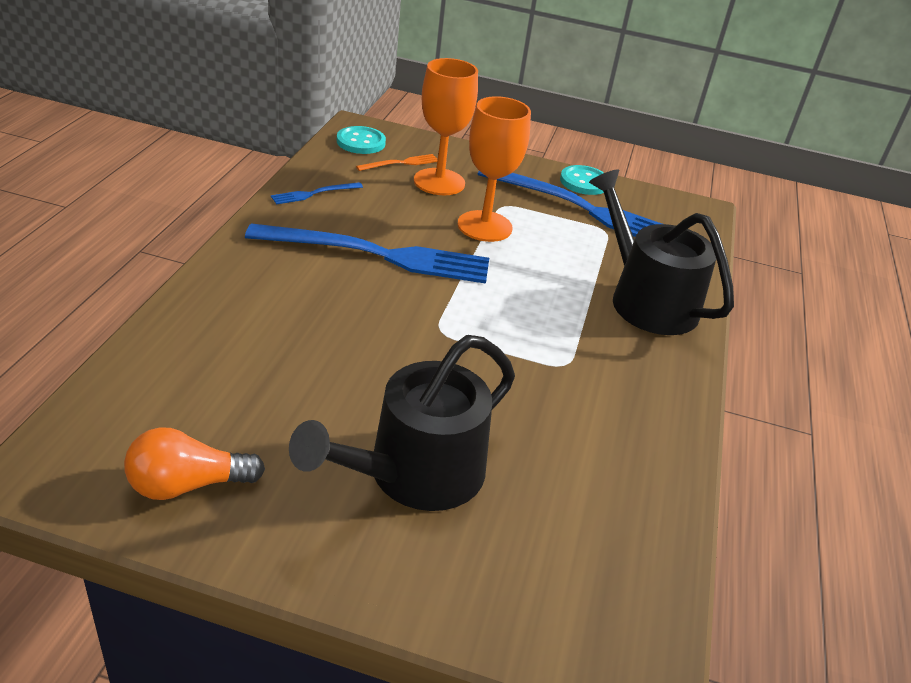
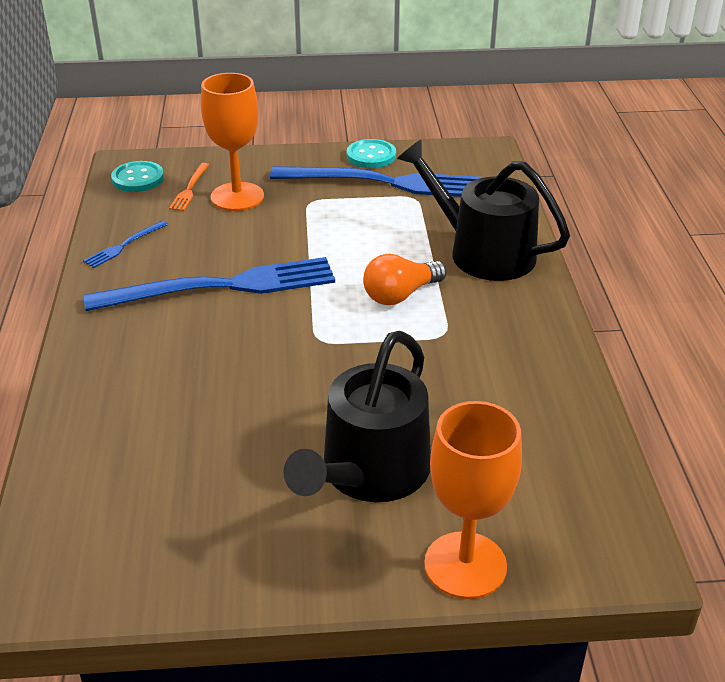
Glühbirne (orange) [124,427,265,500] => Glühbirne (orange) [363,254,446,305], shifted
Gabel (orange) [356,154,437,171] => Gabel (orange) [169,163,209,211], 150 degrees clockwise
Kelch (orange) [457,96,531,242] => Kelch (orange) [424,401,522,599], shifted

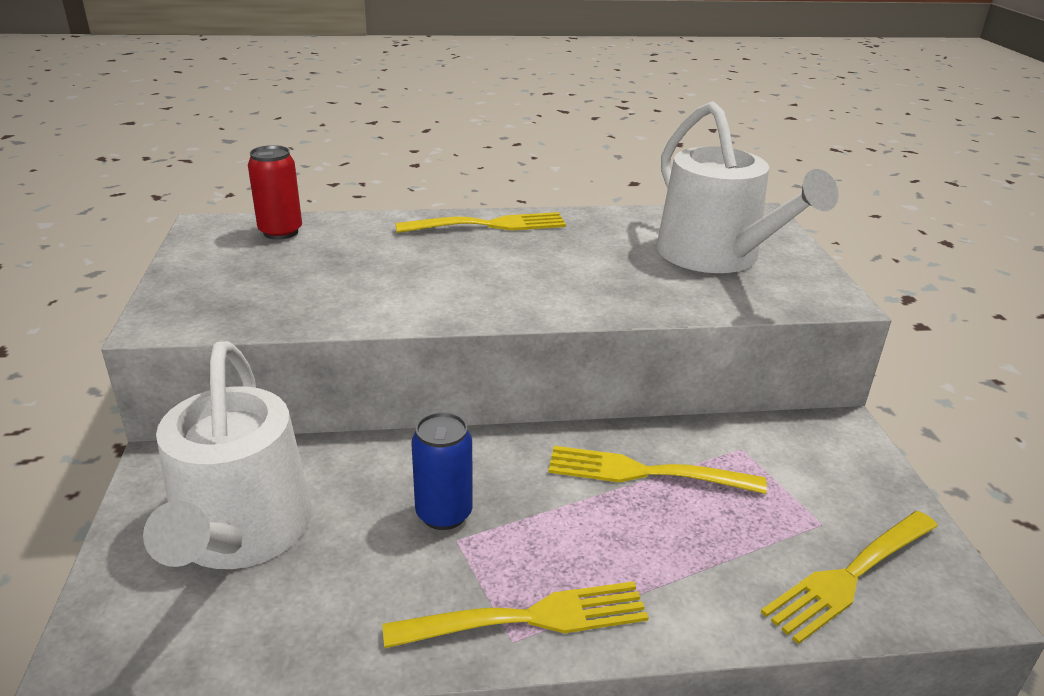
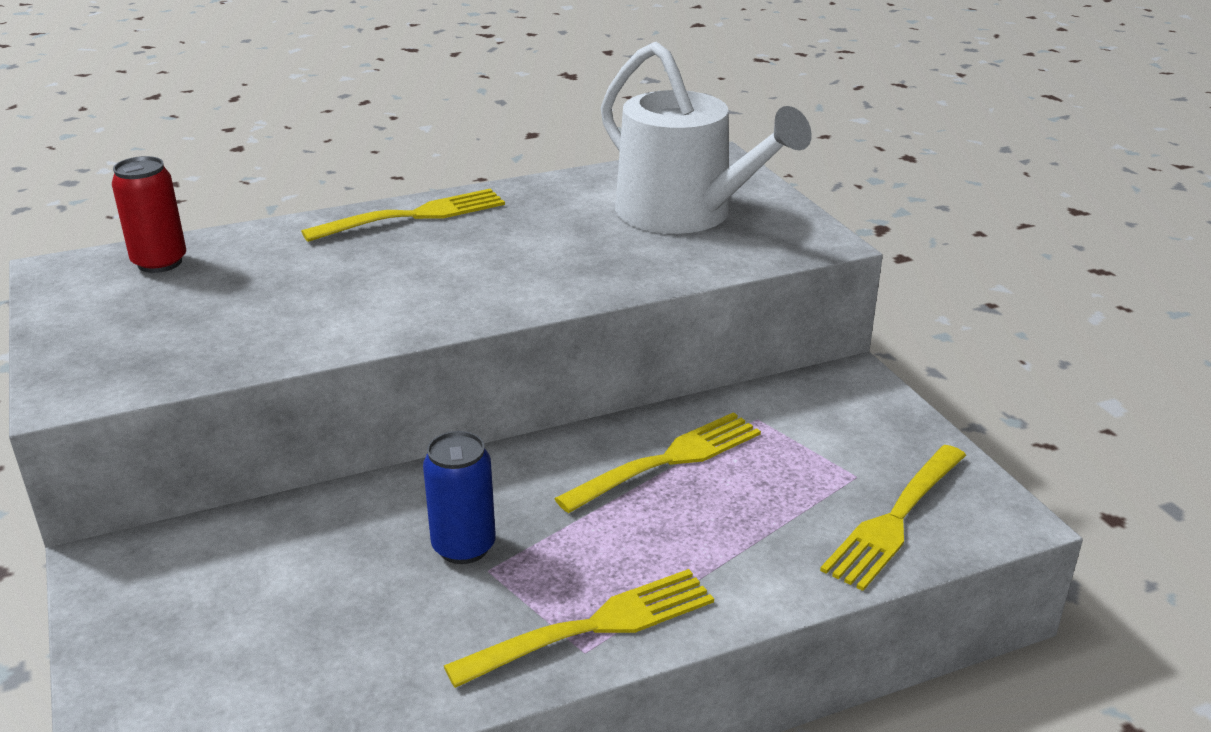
Gießkanne (weiß) [143,341,312,569] => nothing
Gabel (gelb) [548,446,767,494] => Gabel (gelb) [554,412,761,513], 150 degrees clockwise

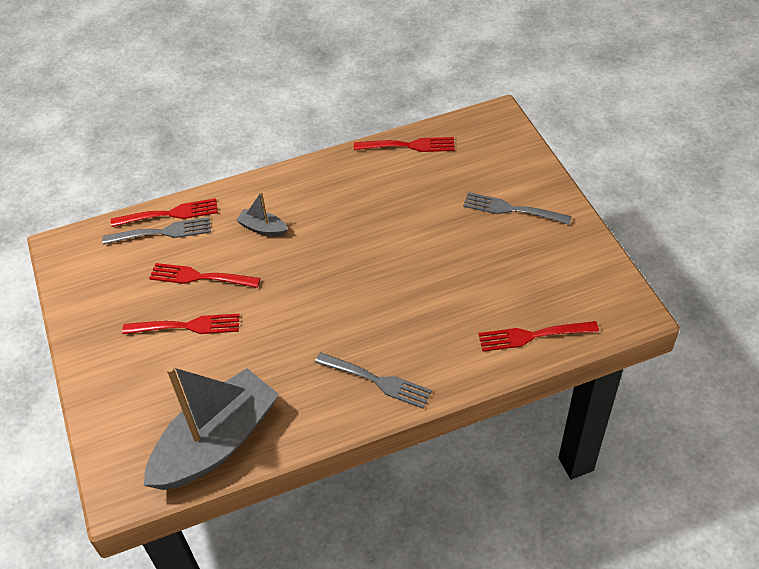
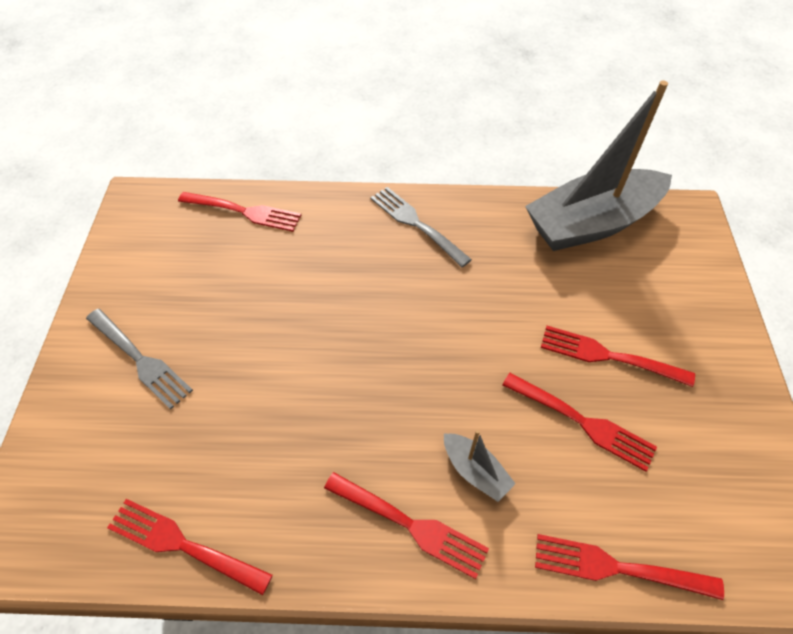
Gabel (grau) [102,217,211,245] => nothing
nothing => Gabel (rot) [324,472,489,579]

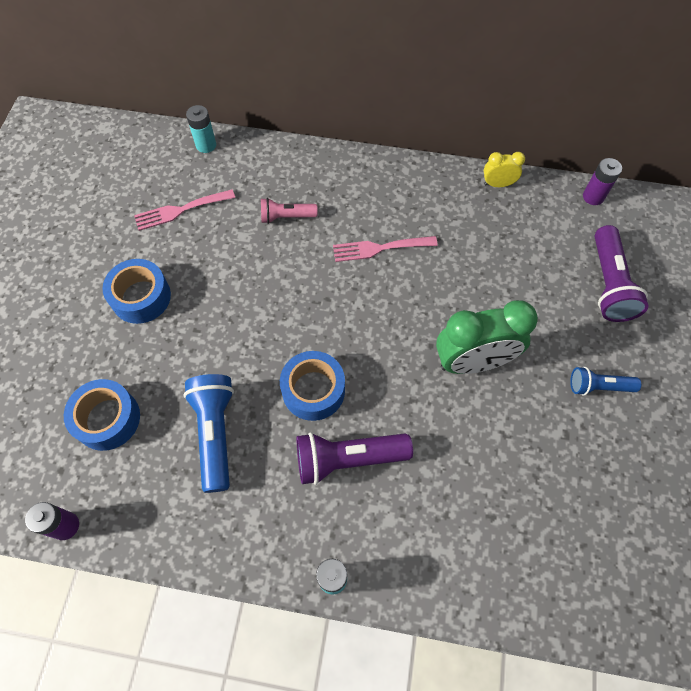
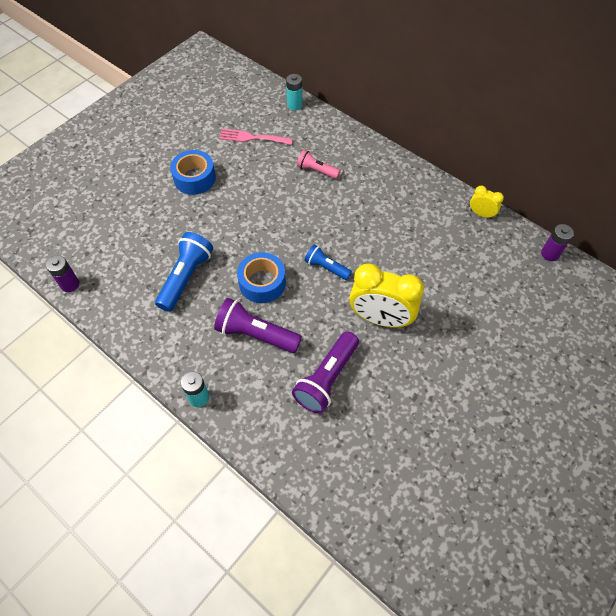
Klebeband (blau) [64,379,140,451] => nothing
Gabel (rosa) [333,236,438,262] => nothing
Wecker (grün) [436,300,538,374] => Wecker (gelb) [349,263,424,328]
Taschenlampe (blau) [570,367,641,396] => Taschenlampe (blau) [304,244,352,280], shifted
Taschenlampe (lila) [595,225,649,322] => Taschenlampe (lila) [292,331,359,414], shifted

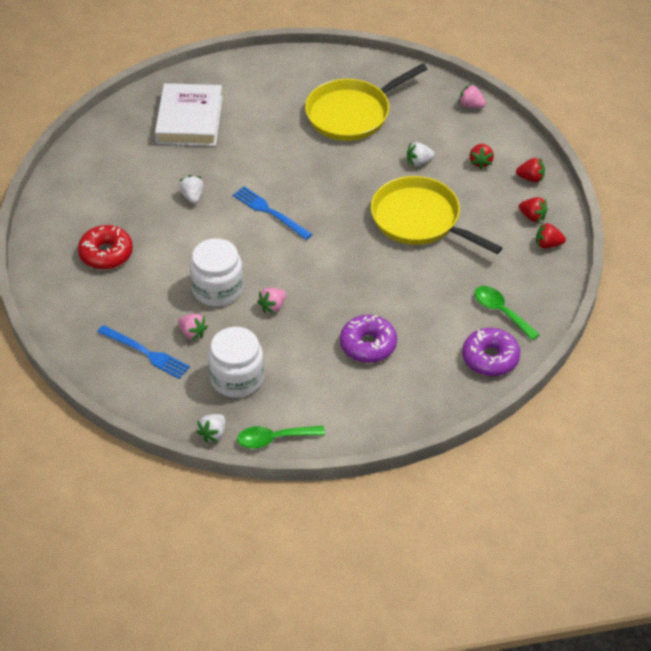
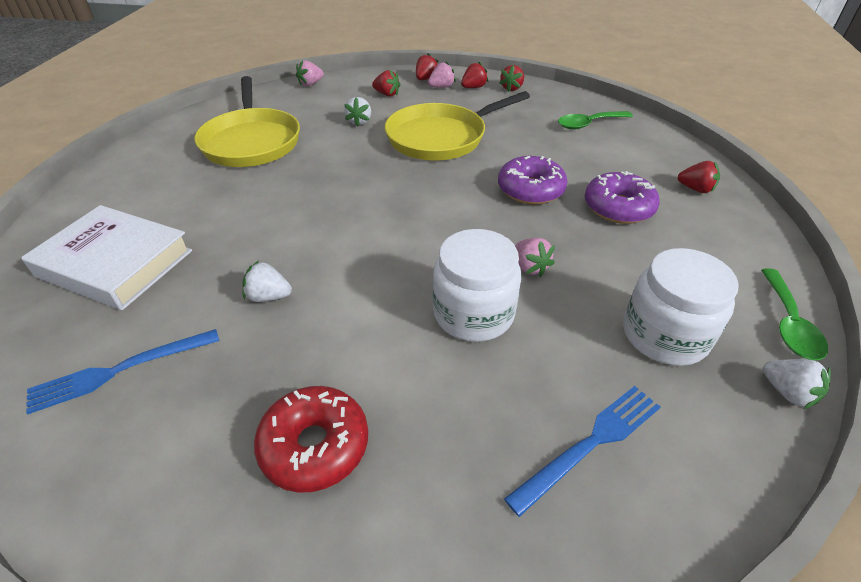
Erdbeere (rosa) [178,314,208,341] => Erdbeere (rosa) [428,61,456,88], shifted
Gabel (blau) [233,186,312,240] => Gabel (blau) [26,329,220,414], shifted
Donut (lila) [462,328,520,376] => Donut (lila) [498,156,568,205], shifted
nothing => Erdbeere (rot) [678,161,720,193]

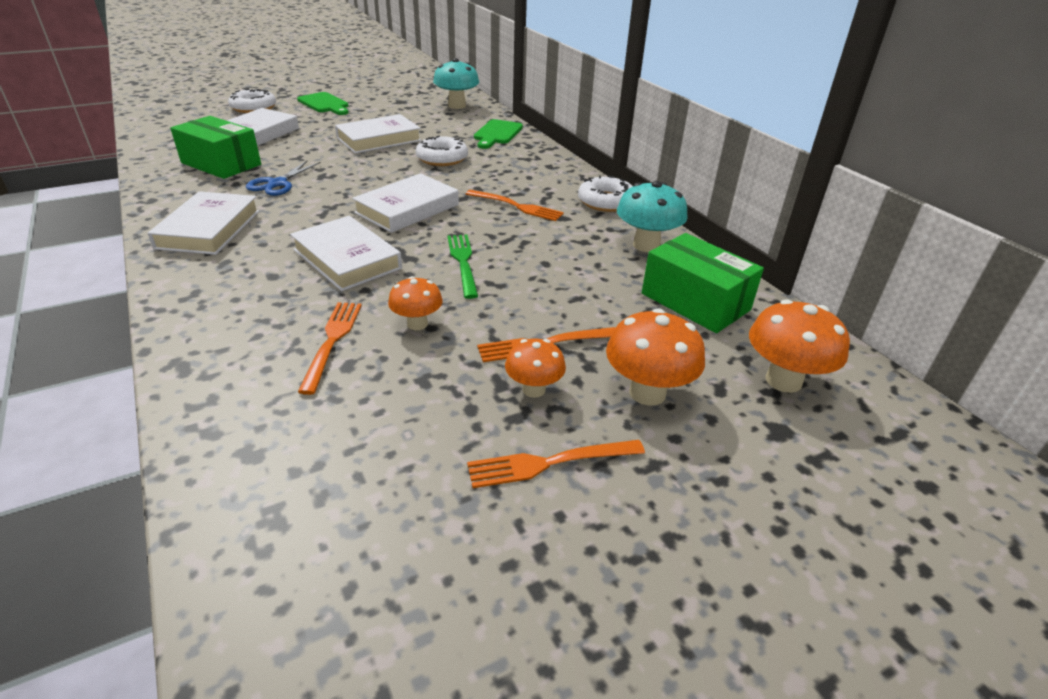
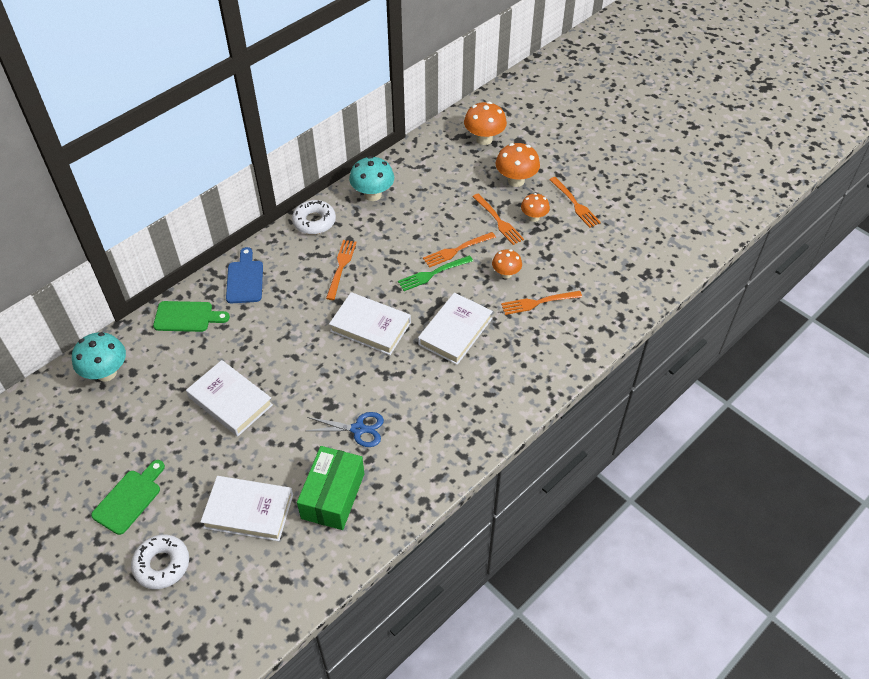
Buch (weiß) [148,191,260,255] => nothing
Donut (weiß) [415,136,468,166] => nothing
Schachtel (grün) [642,233,764,333] => nothing
nothing => Schneidebrett (blau) [226,247,263,303]
nothing => Gabel (orange) [423,232,496,268]

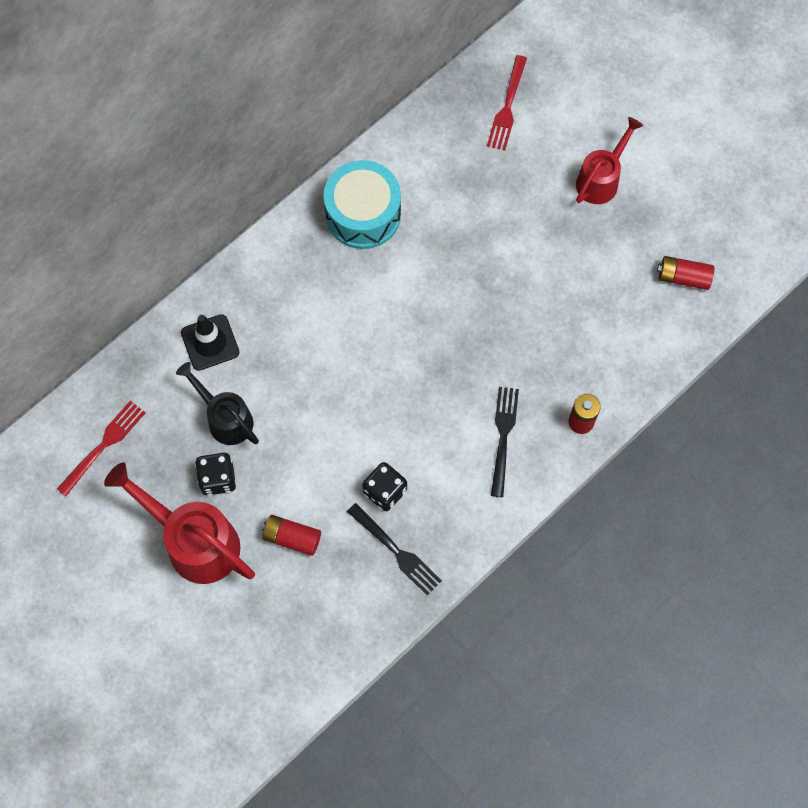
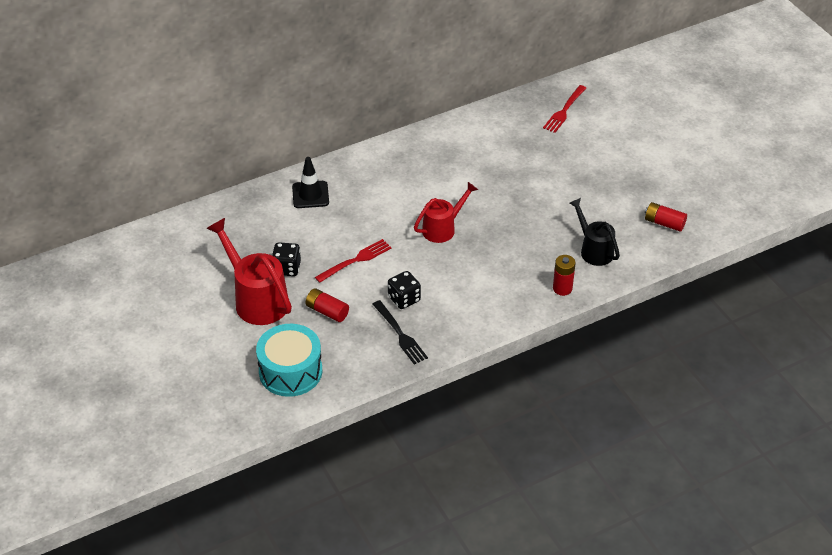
Gabel (rot) [57,401,146,496] => Gabel (rot) [315,239,391,283], shifted
Gießkanne (schwarz) [176,362,259,445] => Gießkanne (schwarz) [569,198,620,266], shifted
Trommel (türkis) [324,160,401,249] => Trommel (türkis) [256,324,322,397], shifted
Gabel (schwarz) [491,387,519,497] => nothing
Gießkanne (rot) [576,117,643,204] => Gießkanne (rot) [414,182,478,243], shifted

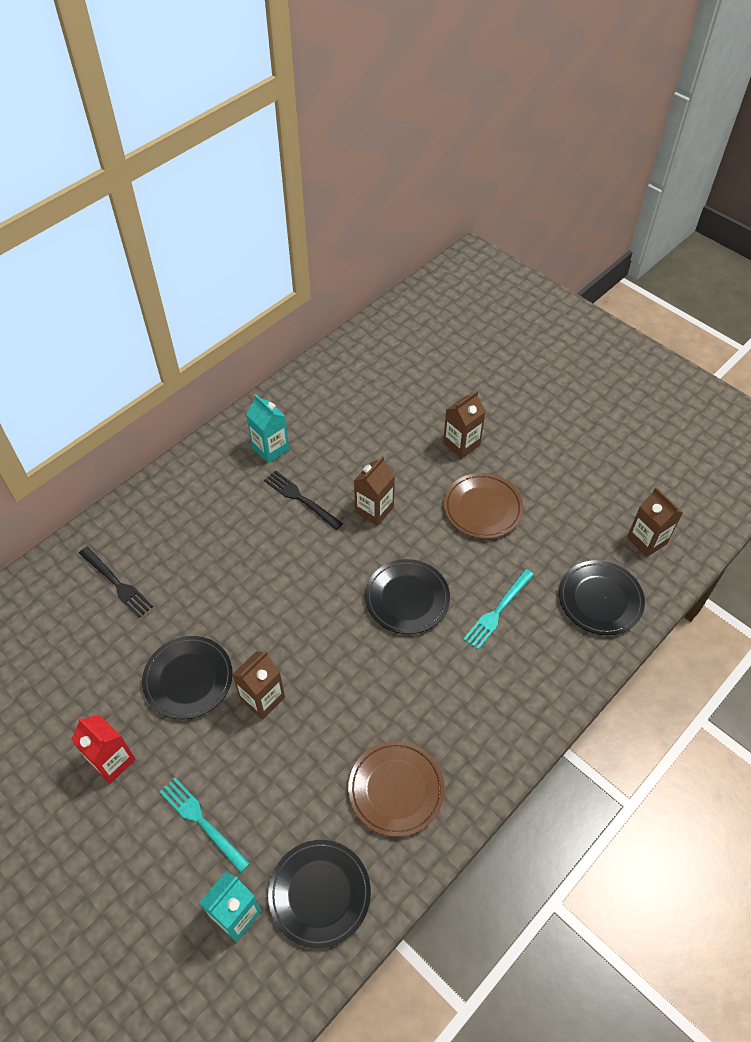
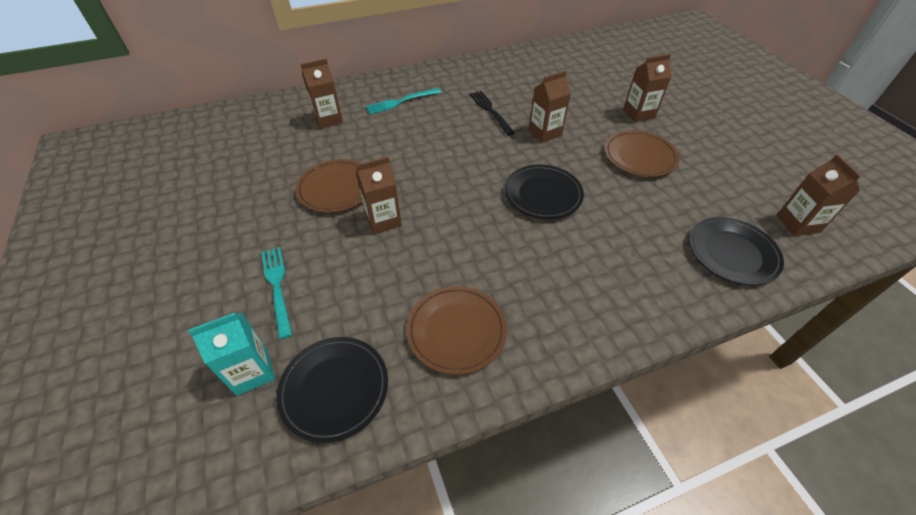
Getränkekarton (rot) [71,714,136,784] => nothing
Gabel (schwarz) [79,547,153,618] => Getränkekarton (braun) [300,59,343,129]
Teller (schwarz) [142,636,233,719] => Teller (braun) [295,159,362,213]
Getränkekarton (türkis) [246,394,289,463] => nothing
Gabel (türkis) [463,569,534,650] => Gabel (türkis) [366,88,441,114], shifted

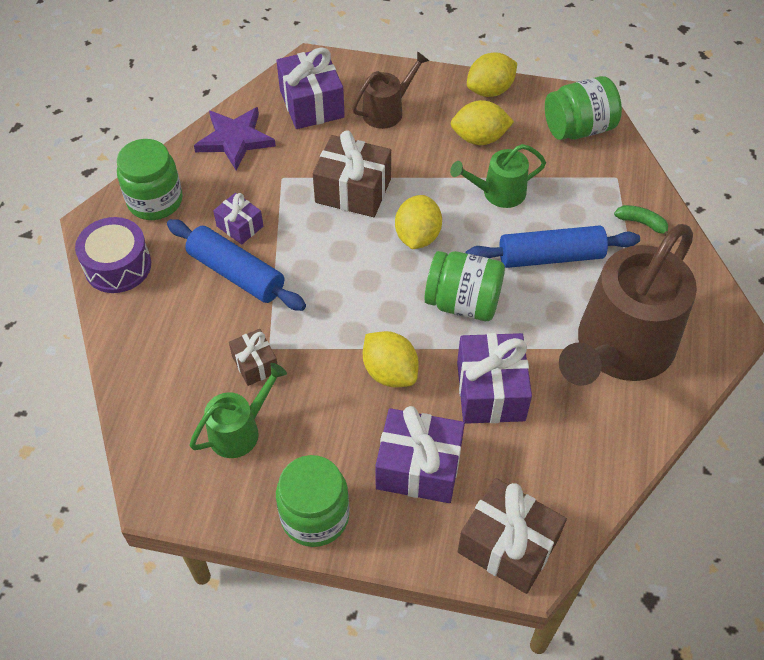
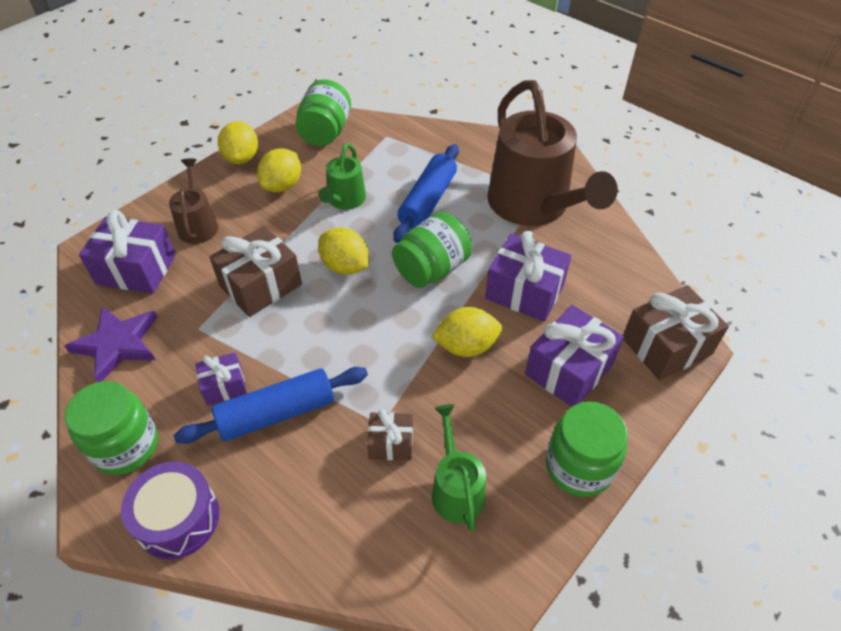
Banane (grün) [614,205,668,235] => nothing

